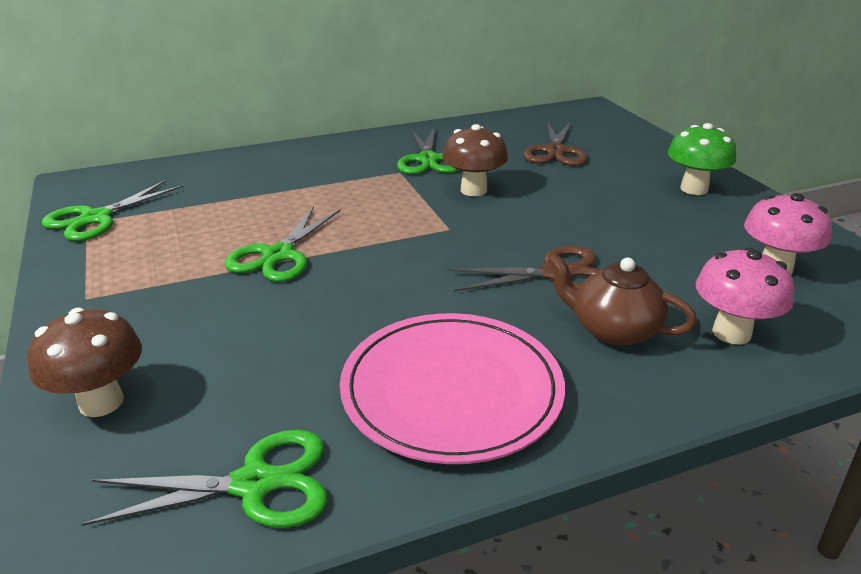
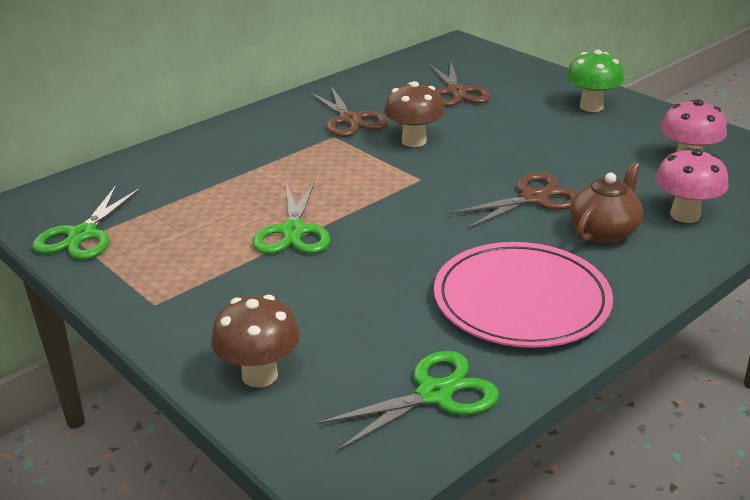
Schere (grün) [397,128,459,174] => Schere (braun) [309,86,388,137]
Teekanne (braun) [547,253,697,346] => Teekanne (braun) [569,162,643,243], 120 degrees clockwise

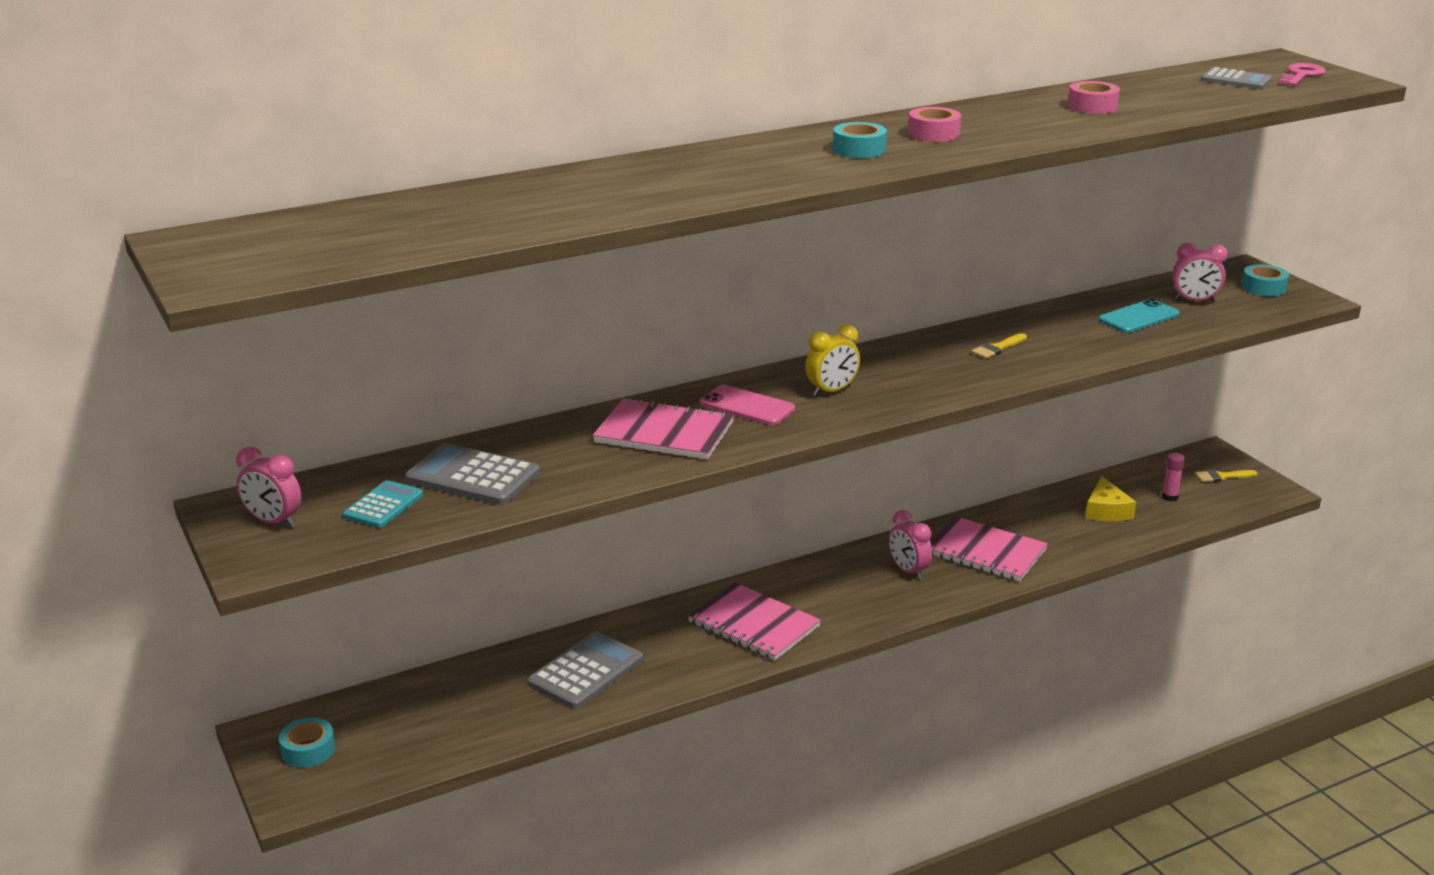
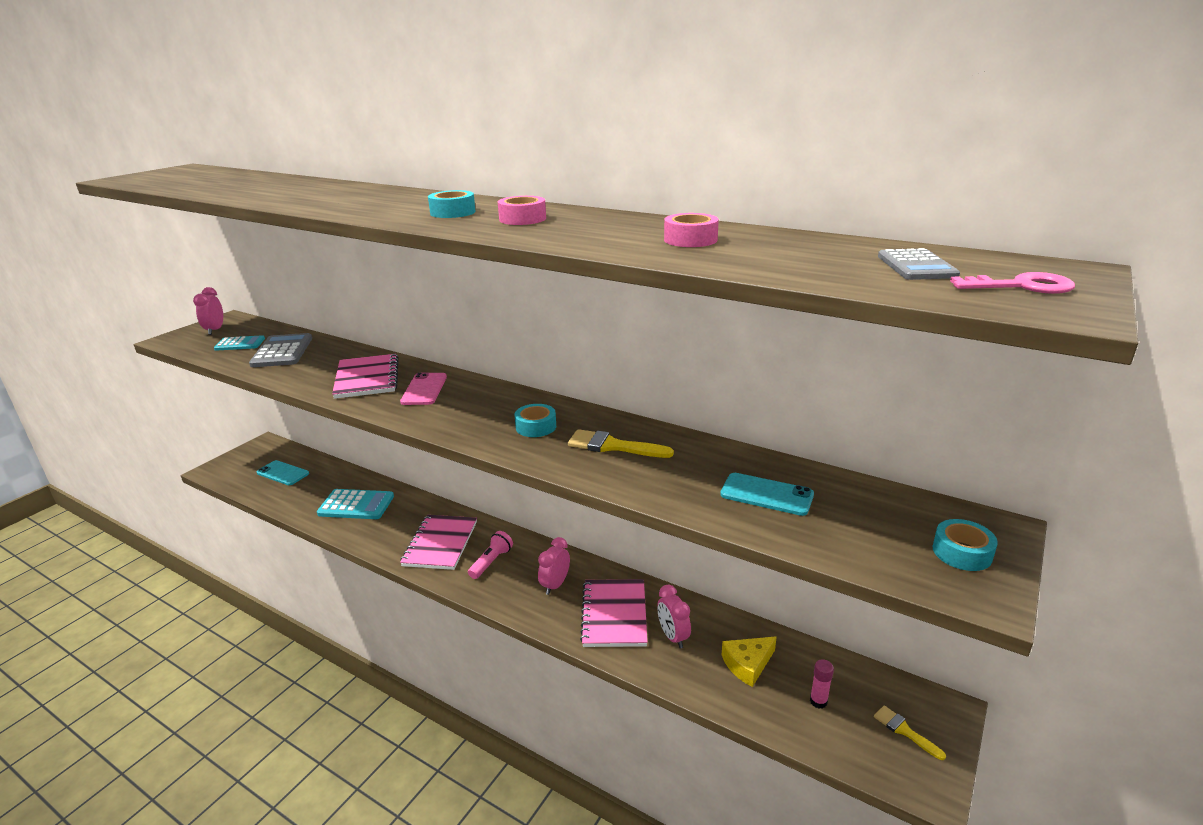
Klebeband (türkis) [279,718,335,768] => Klebeband (türkis) [514,404,556,437], shifted
Taschenrechner (grau) [528,631,643,709] => Taschenrechner (türkis) [317,489,394,519]
Wecker (gelb) [805,324,860,396] => nothing
Pinsel (gelb) [971,333,1027,359] => Pinsel (gelb) [568,429,674,458], x1.59
Wecker (rosa) [1172,243,1228,302] => Wecker (rosa) [657,585,691,649], shifted
nothing => Handy (türkis) [257,460,309,485]
nothing => Taschenlampe (rosa) [468,531,513,579]

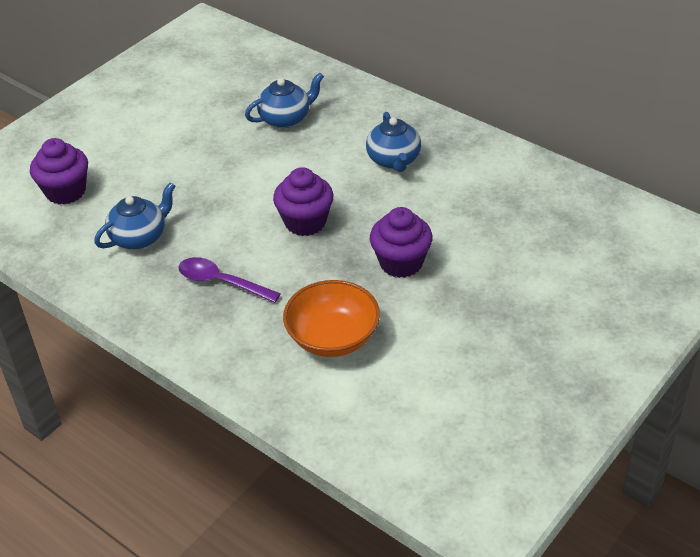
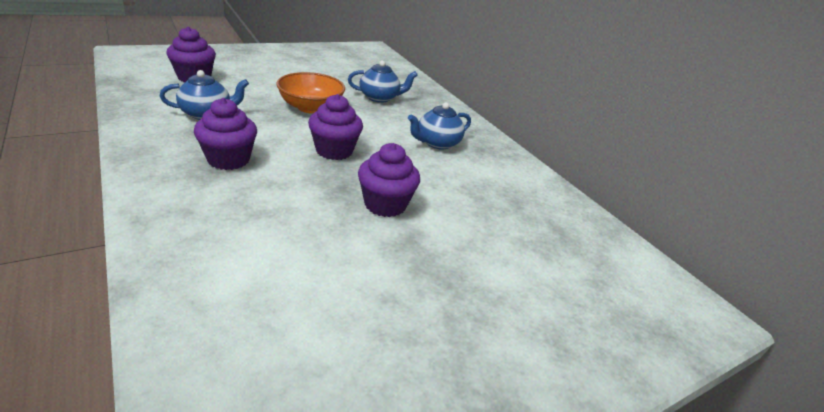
Löffel (lila) [178,257,281,303] => Muffin (lila) [194,98,257,170]
Schüssel (orange) [283,280,380,357] => Schüssel (orange) [276,72,345,114], shifted
Teekanne (blau) [366,112,421,172] => Teekanne (blau) [408,102,471,149], 45 degrees clockwise

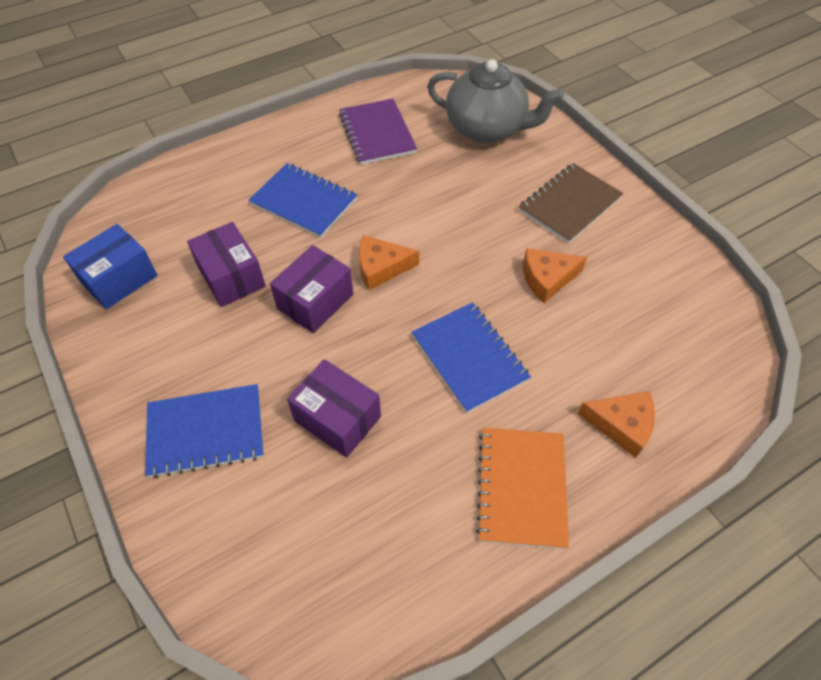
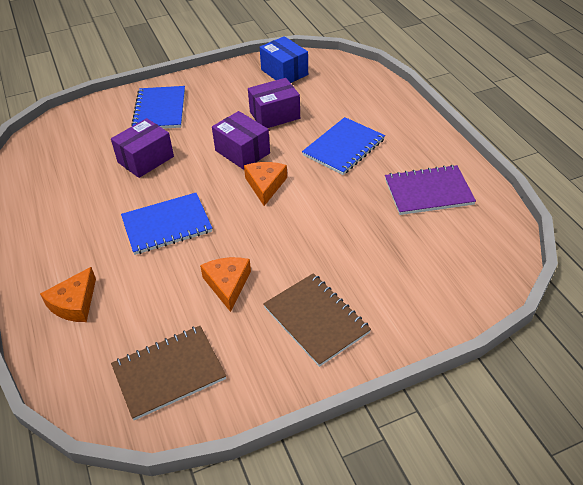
Teekanne (grau) [427,59,564,143] => nothing
Notizbuch (orange) [476,428,569,549] => nothing
nothing => Notizbuch (braun) [111,326,226,420]

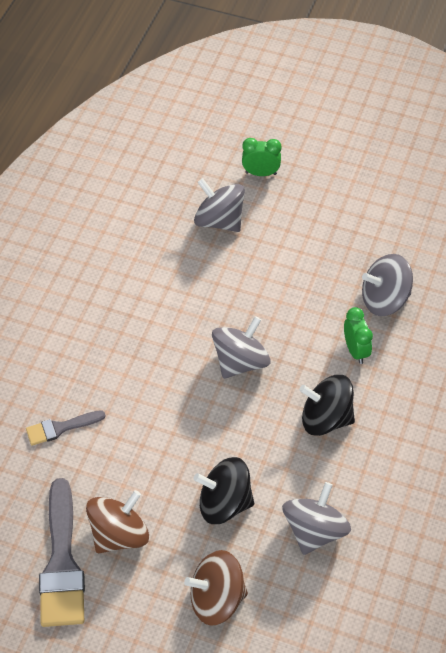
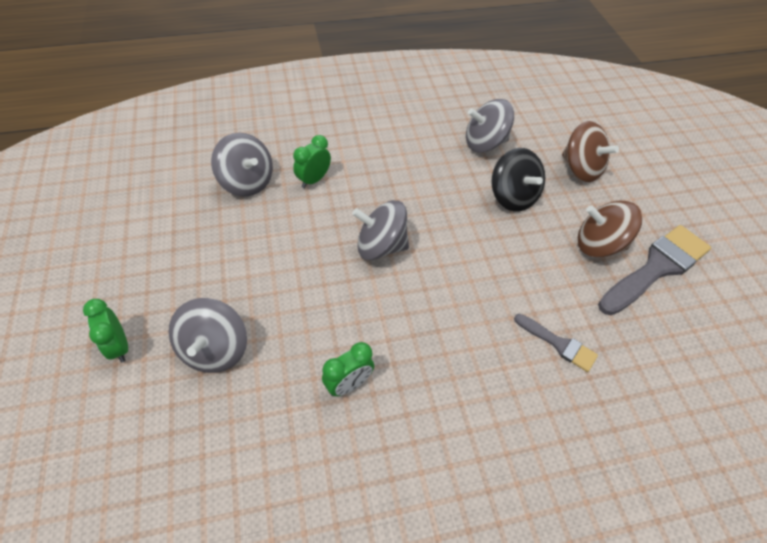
Kreisel (schwarz) [299,375,355,436] => nothing
nothing => Wecker (grün) [322,342,374,396]

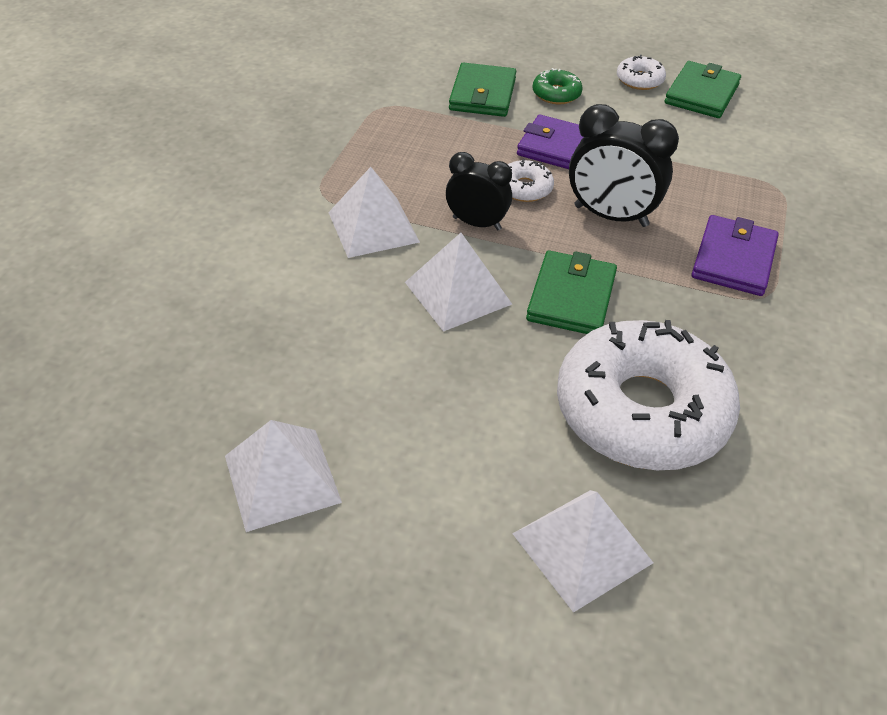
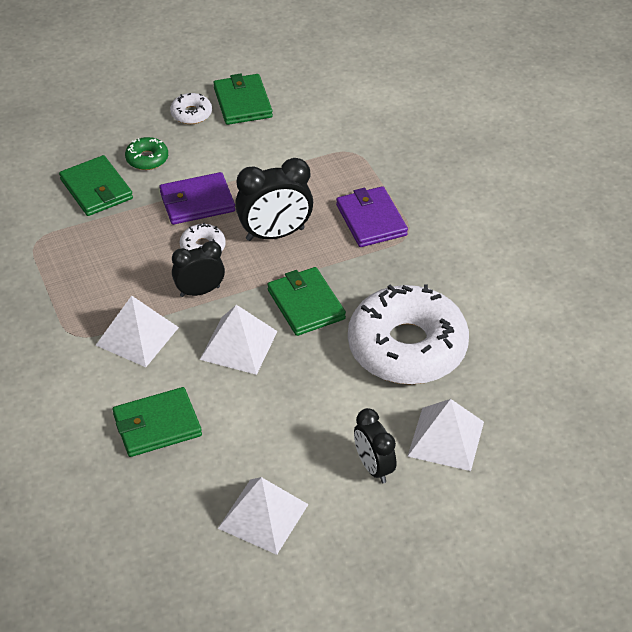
nothing => Geldbörse (grün) [113,387,202,457]
nothing => Wecker (schwarz) [354,408,396,483]

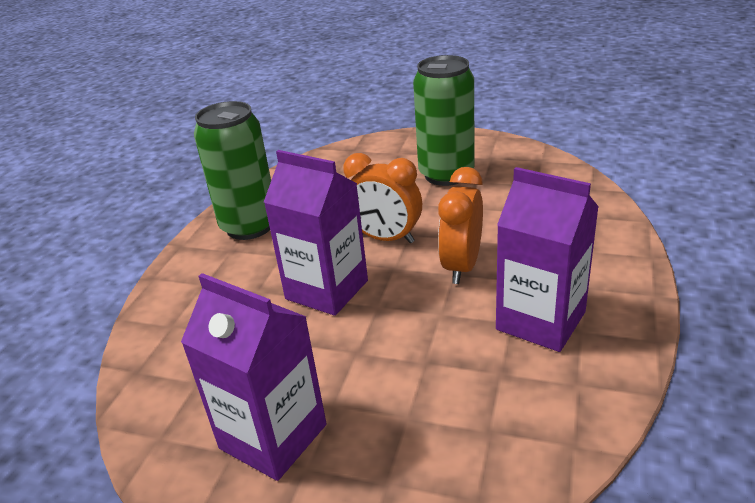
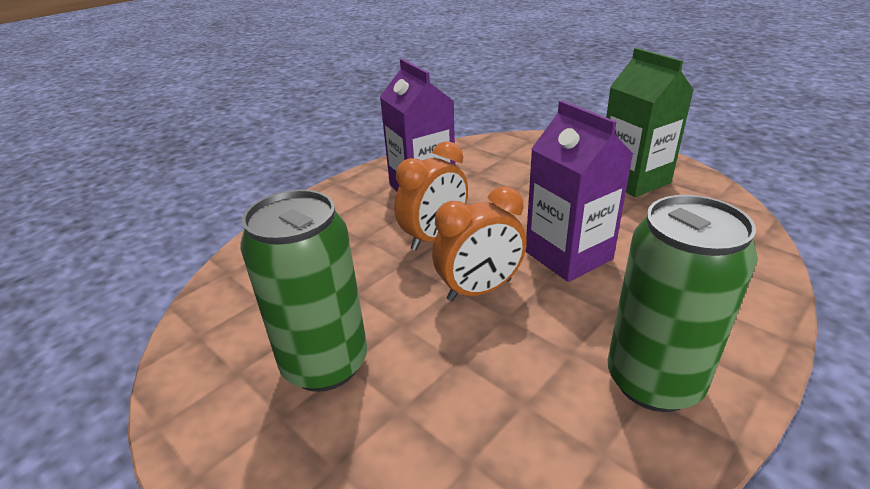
Getränkekarton (lila) [181,273,327,481] => Getränkekarton (grün) [606,48,694,197]
Wecker (orange) [343,153,422,243] => Wecker (orange) [432,186,527,301], 105 degrees clockwise

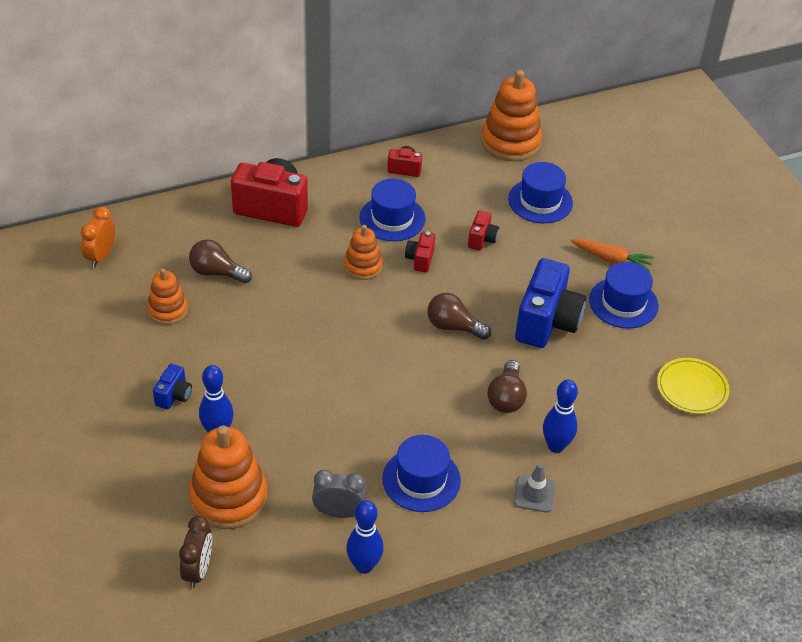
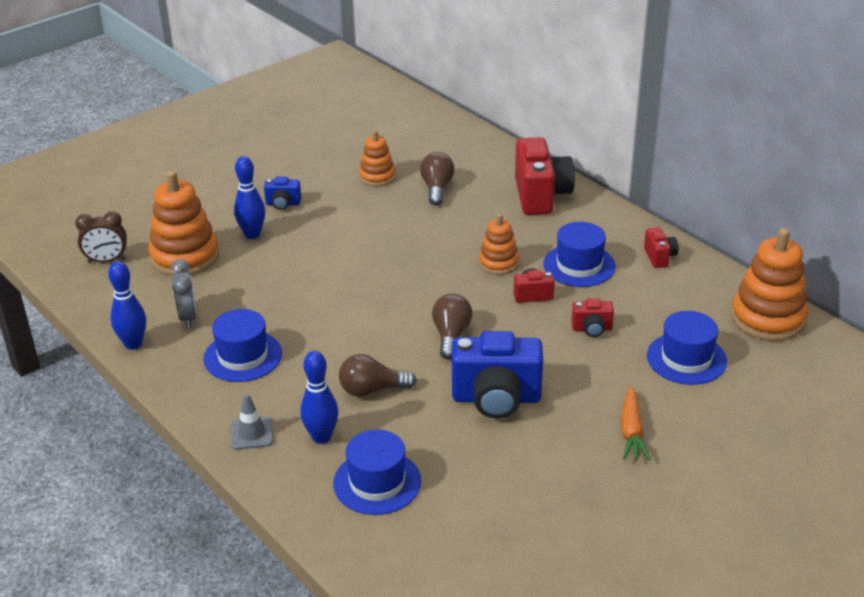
Wecker (orange) [81,206,115,268] => nothing
Hut (blau) [589,262,659,329] => Hut (blau) [333,430,421,515], shifted
Teller (gelb) [657,358,729,414] => nothing

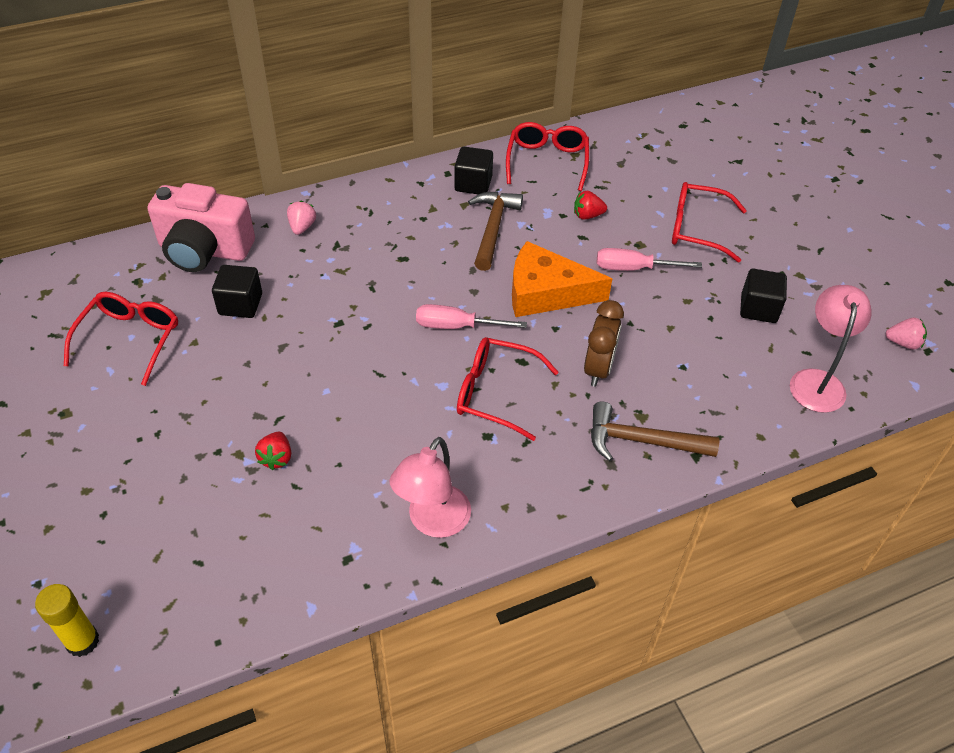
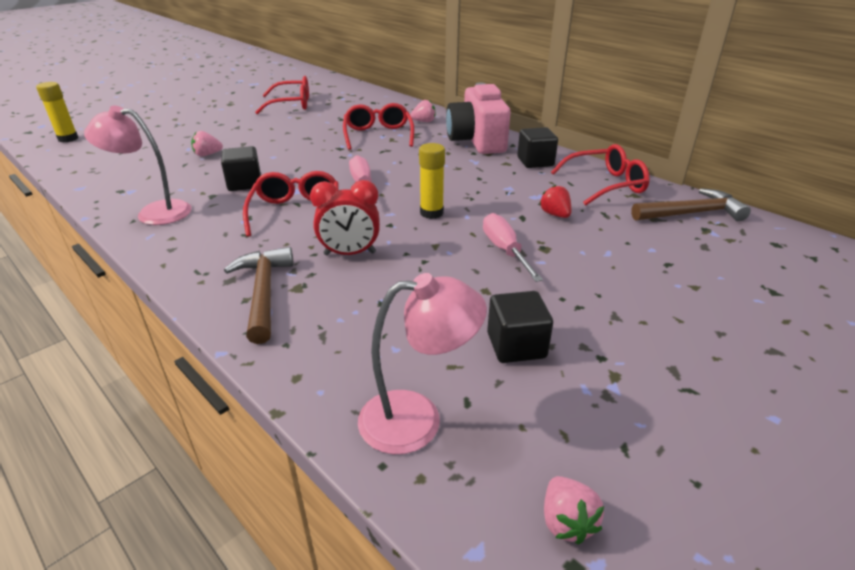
Kamera (rosa) [148,183,255,272] => Kamera (rosa) [446,83,511,154], shifted
Kubus (schwarz) [212,265,262,318] => Kubus (schwarz) [221,146,261,191], shifted
Erdbeere (rot) [255,432,291,470] => Erdbeere (rosa) [191,131,223,156]
Hammer (braun) [468,191,523,271] => Hammer (braun) [631,188,751,221], shifted
Käse (orange) [512,241,612,317] => Klebestift (gelb) [419,143,445,219]
Wecker (braun) [584,300,624,387] => Wecker (rot) [310,180,380,256]
Brille (rot) [672,182,747,263] => Brille (rot) [343,103,414,150], shifted

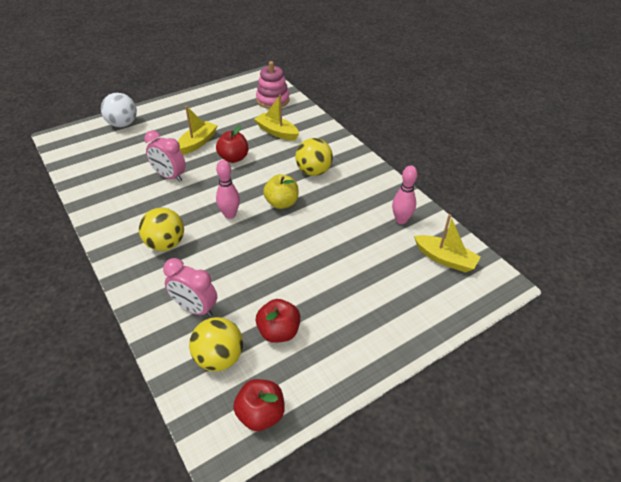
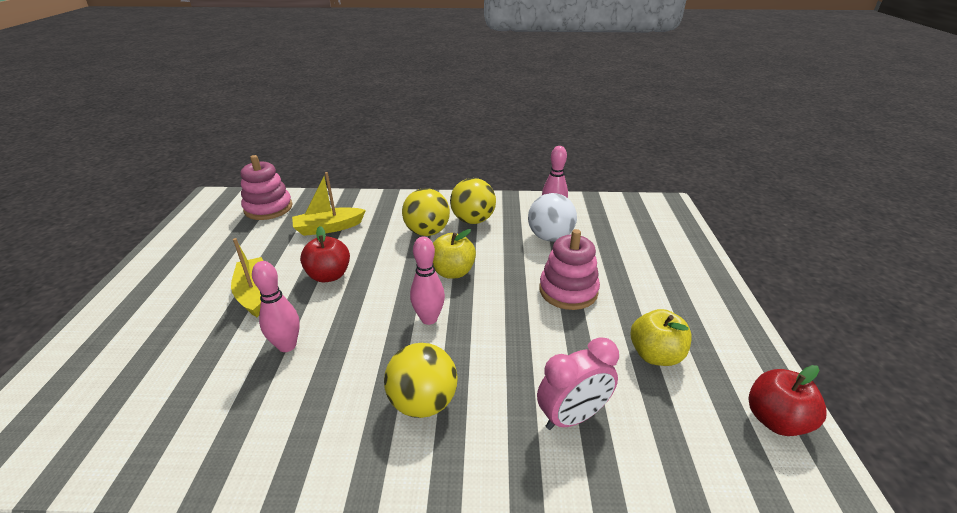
Ball (weiß) [101,93,137,127] => Ball (weiß) [528,193,577,241], shifted
Wecker (rosa) [144,130,186,182] => Bowlingkegel (rosa) [252,261,300,352]
Ball (gelb) [189,317,243,372] => Ball (gelb) [450,178,496,224], shifted
Apfel (rot) [256,299,300,343] => Apfel (gelb) [631,309,692,366]
Boot (gelb) [414,214,481,273] => nothing
nothing => Stapelspielzeug (rosa) [539,229,600,310]

